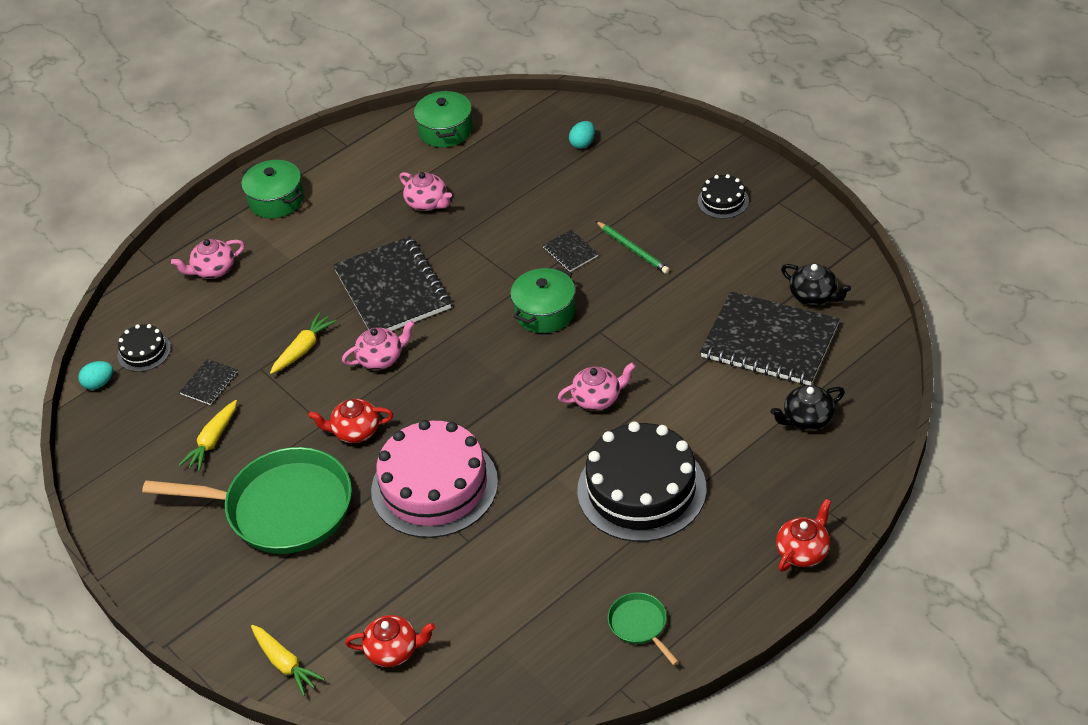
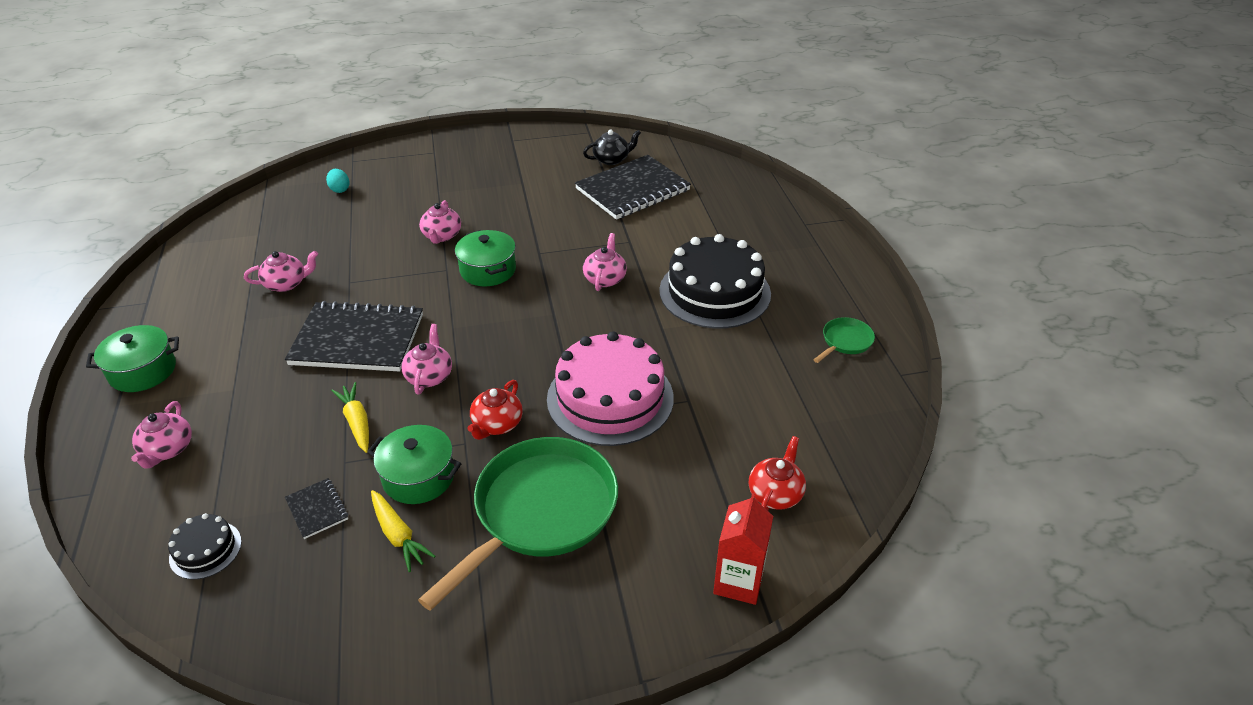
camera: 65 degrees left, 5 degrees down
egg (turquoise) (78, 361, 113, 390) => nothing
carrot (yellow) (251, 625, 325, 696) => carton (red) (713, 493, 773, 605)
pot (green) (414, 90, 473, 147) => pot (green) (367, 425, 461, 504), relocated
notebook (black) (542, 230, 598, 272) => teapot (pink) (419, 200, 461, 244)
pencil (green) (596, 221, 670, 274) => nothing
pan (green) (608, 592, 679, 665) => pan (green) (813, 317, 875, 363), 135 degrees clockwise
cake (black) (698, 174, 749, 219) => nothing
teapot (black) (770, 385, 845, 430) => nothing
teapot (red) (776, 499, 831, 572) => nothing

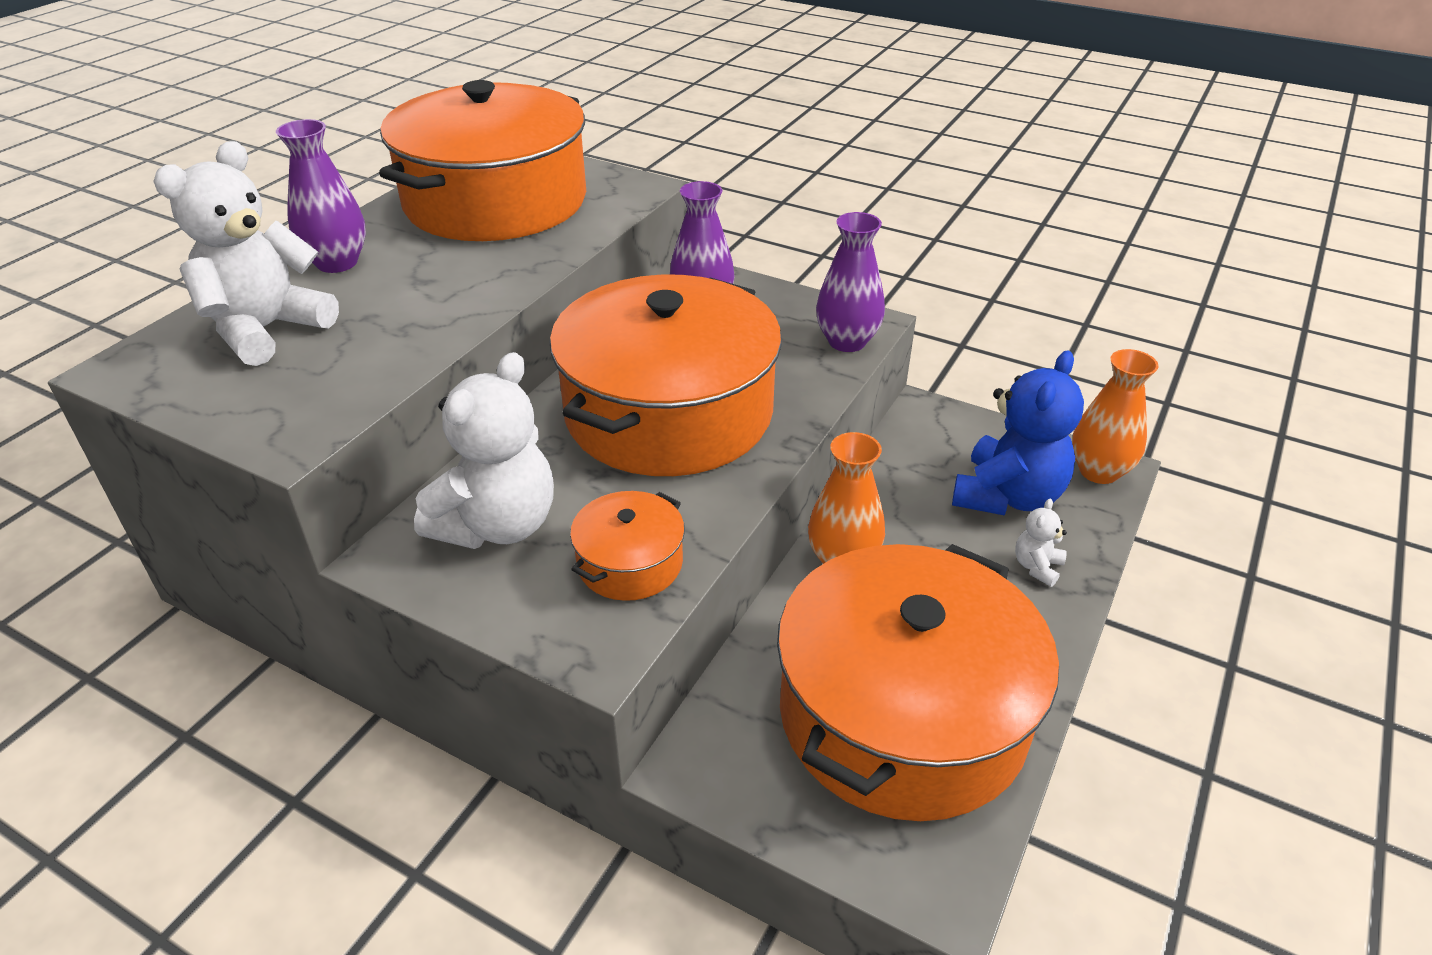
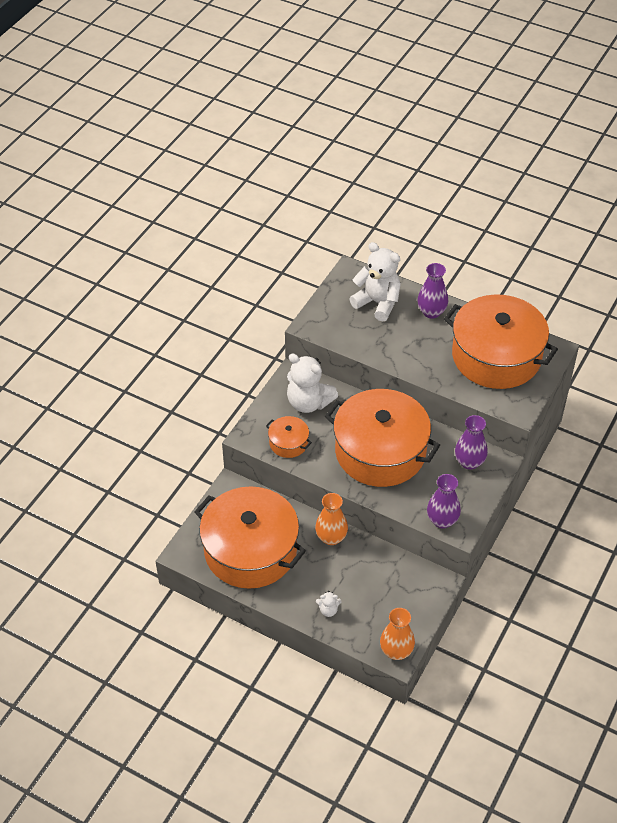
camera: 90 degrees right, 10 degrees up
teddy bear (blue) (952, 350, 1084, 515) => nothing
teddy bear (white) (1015, 499, 1067, 587) => teddy bear (white) (316, 591, 342, 617), 150 degrees clockwise

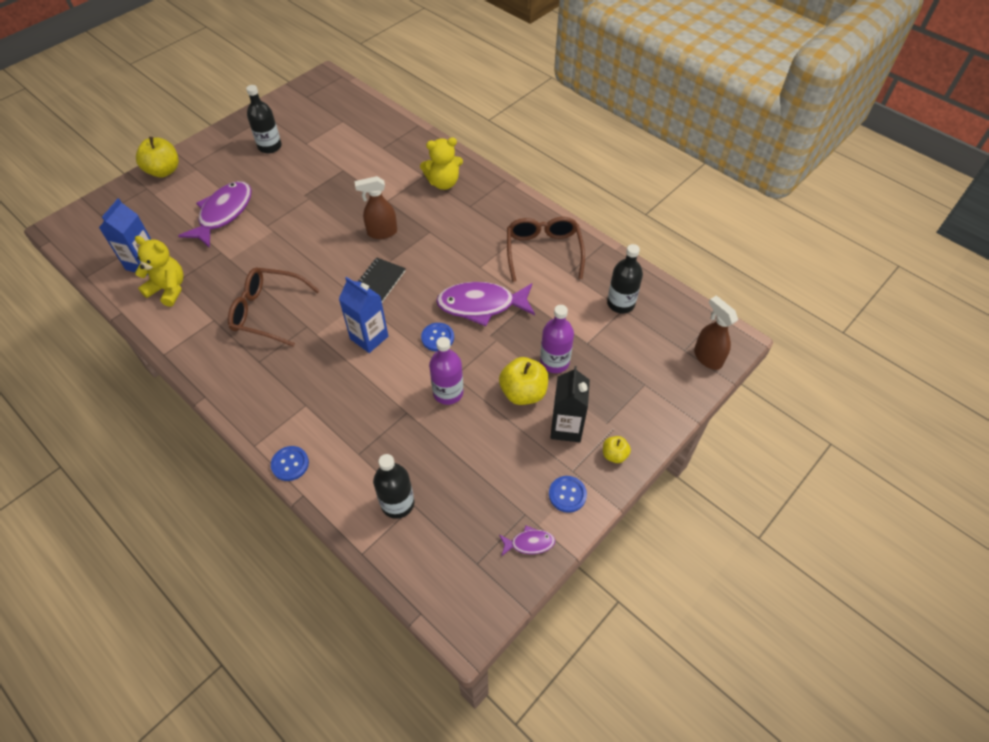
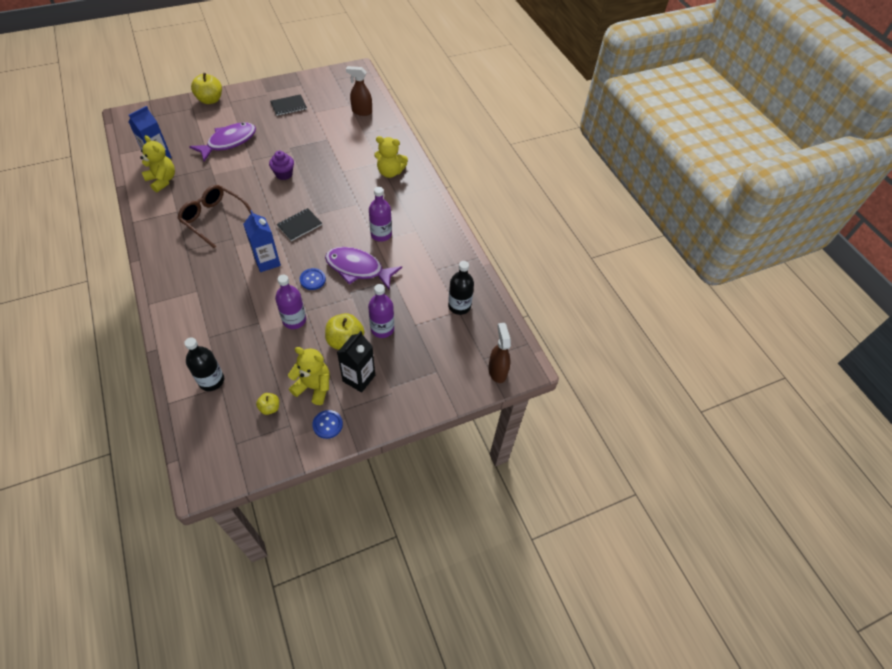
camera: 20 degrees right, 0 degrees up
bottle (black) (246, 85, 282, 153) => notebook (black) (270, 94, 307, 116)
button (blue) (271, 446, 309, 481) => nothing
spray bottle (brown) (355, 176, 397, 239) => spray bottle (brown) (346, 66, 372, 116), relocated
fish (purple) (499, 526, 555, 556) => nothing
glasses (brown) (507, 217, 585, 282) => nothing
apple (yellow) (603, 436, 631, 463) => apple (yellow) (256, 393, 279, 415), relocated
nothing => cupcake (purple) (269, 151, 294, 180)
nothing => teddy bear (yellow) (288, 347, 330, 405)
nothing => bottle (purple) (369, 187, 392, 242)

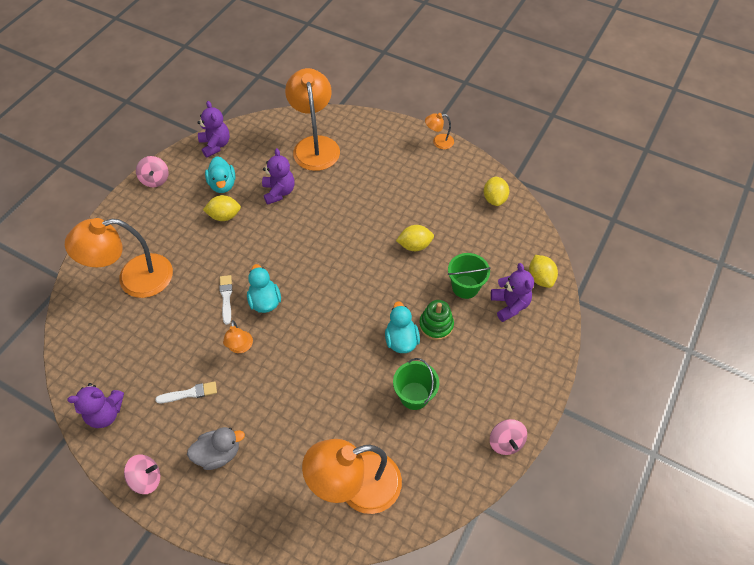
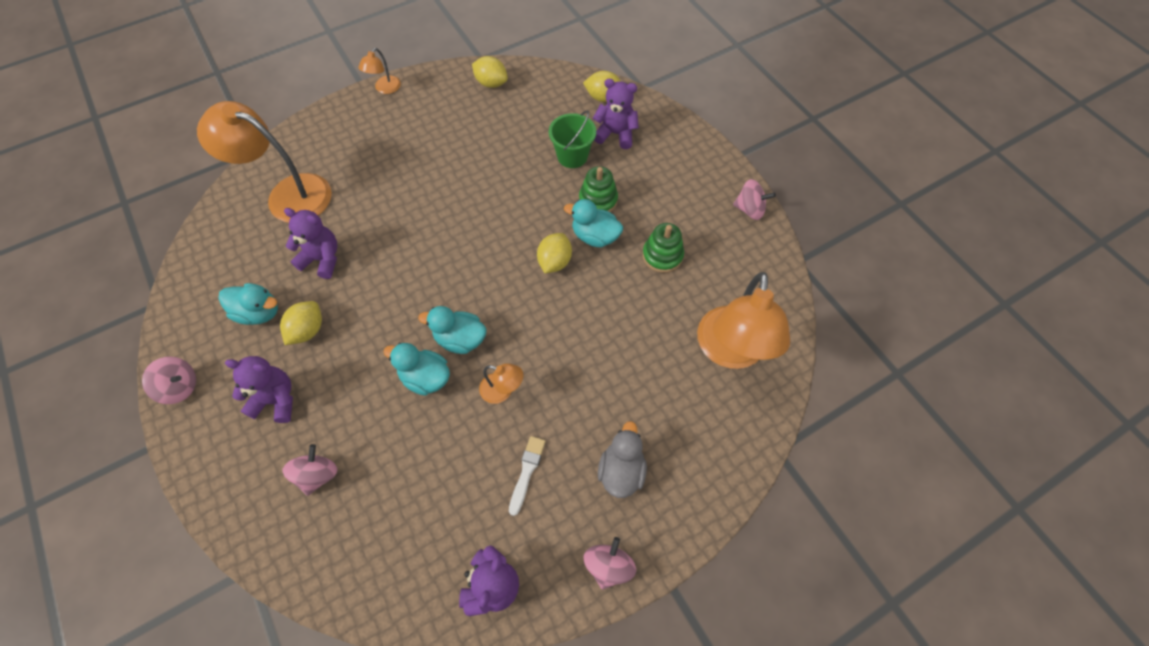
camera: 60 degrees left, 5 degrees up
lamp (orange) (65, 218, 173, 298) => spinning top (pink) (282, 444, 338, 496)
teddy bear (purple) (197, 101, 230, 158) => teddy bear (purple) (225, 356, 293, 423), relocated
brush (white) (219, 275, 232, 325) => duck (turquoise) (384, 343, 450, 396)
bucket (green) (393, 358, 439, 410) => stacking toy (green) (642, 223, 684, 273)
lemon (yellow) (396, 225, 434, 251) => lemon (yellow) (537, 233, 572, 273), relocated

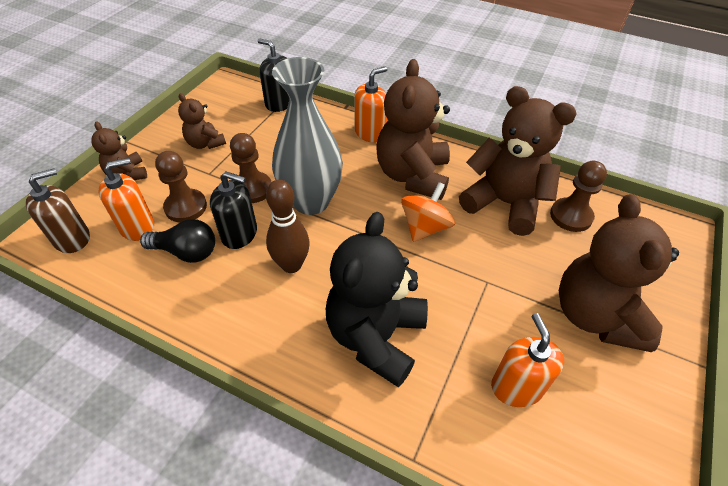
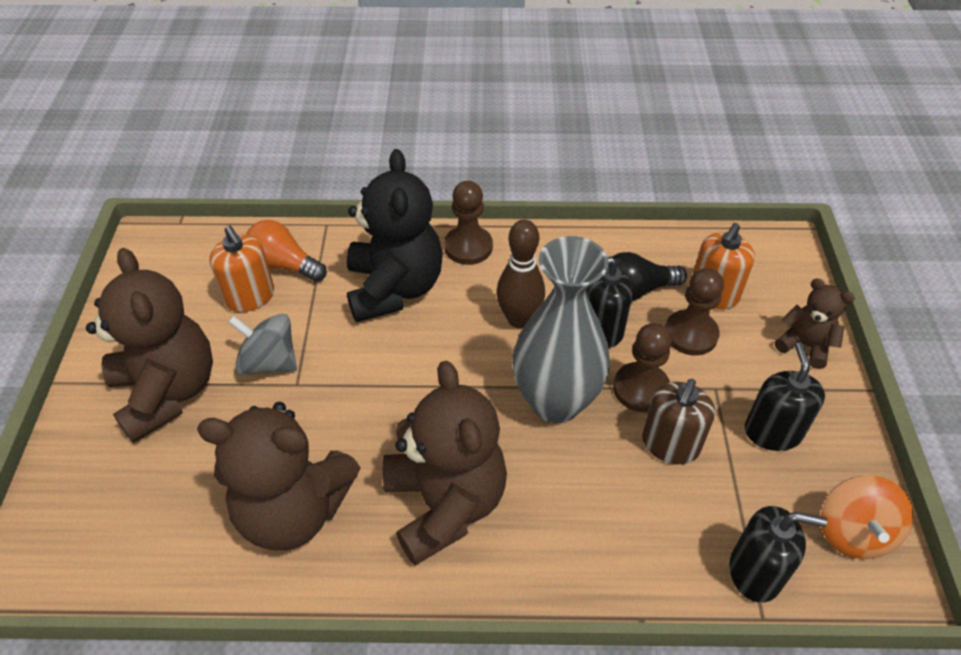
camera: 155 degrees right, 0 degrees up
soap dispenser (brown) (26, 168, 90, 253) => soap dispenser (brown) (642, 379, 715, 464), relocated
teddy bear (brown) (178, 93, 226, 149) => soap dispenser (black) (745, 343, 825, 451)
soap dispenser (orange) (355, 66, 387, 143) => nothing
spinning top (orange) (401, 182, 455, 242) => spinning top (orange) (821, 476, 913, 559), relocated
pawn (brown) (550, 161, 607, 232) => pawn (brown) (444, 181, 493, 265), relocated
nothing => spinning top (grey) (228, 314, 297, 375)
nothing => light bulb (orange) (246, 220, 327, 282)

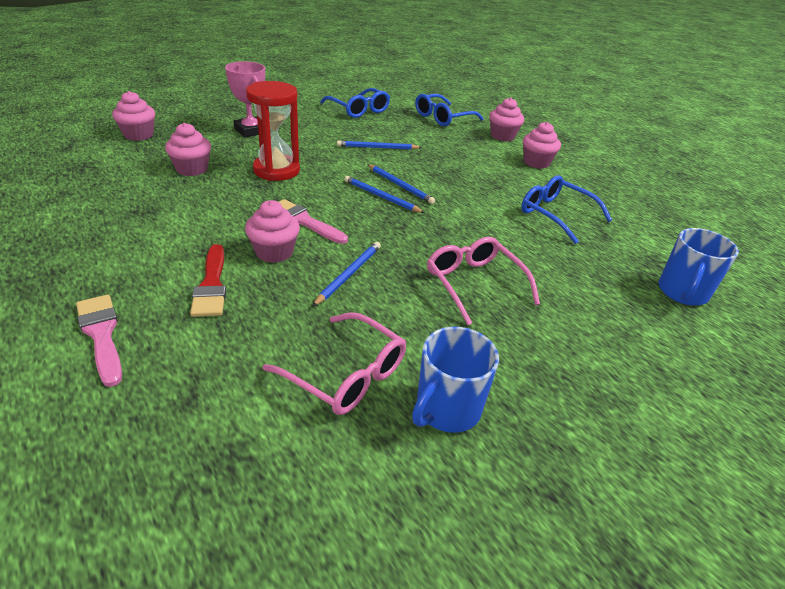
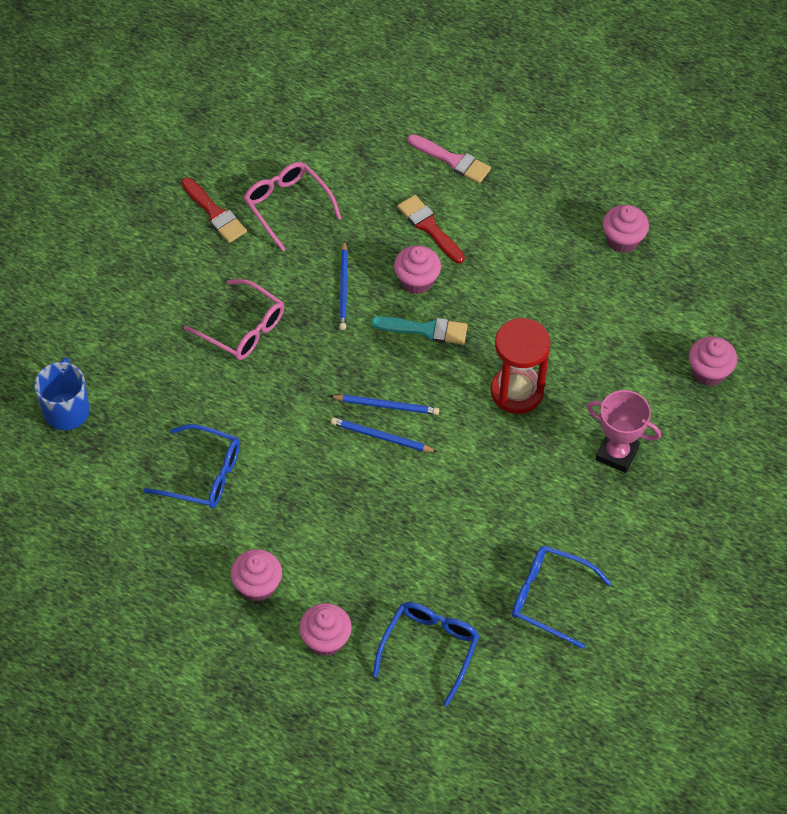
camera: 155 degrees right, 20 degrees up
cupcake (pink) (165, 123, 211, 176) => cupcake (pink) (603, 205, 649, 253), relocated
glasses (pink) (263, 312, 406, 415) => glasses (pink) (244, 162, 342, 252), 45 degrees clockwise
brush (pink) (279, 199, 348, 244) => brush (turquoise) (372, 316, 468, 344)
pencil (blue) (337, 140, 422, 150) => nothing
mug (blue) (412, 327, 499, 433) => brush (red) (181, 178, 247, 243)

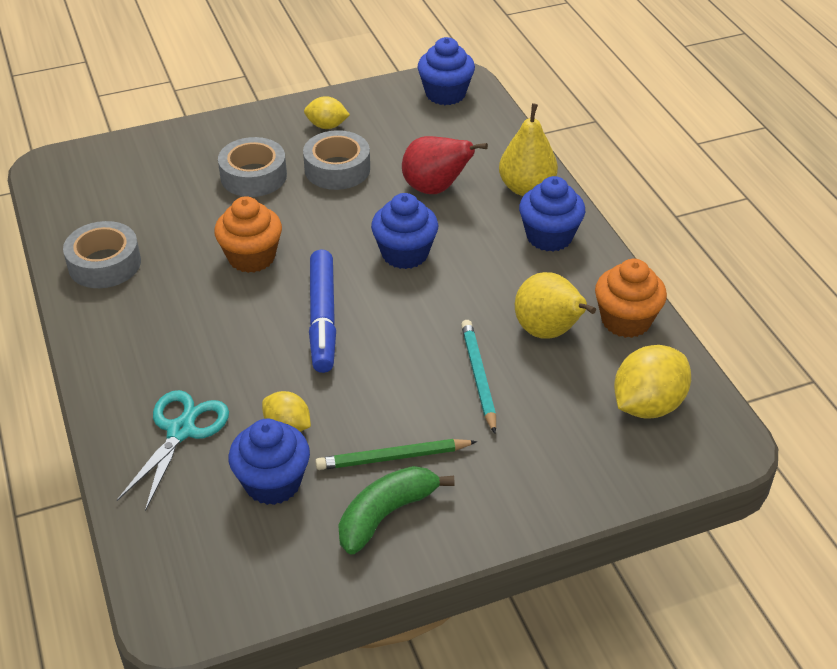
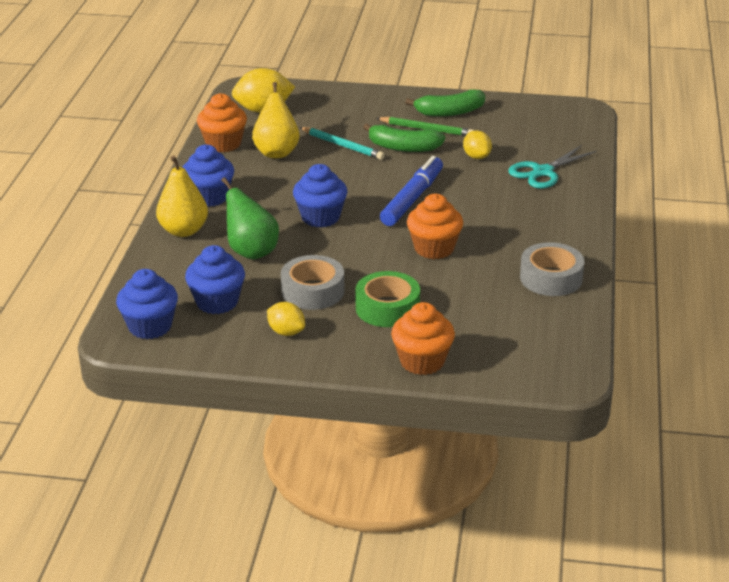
camera: 150 degrees left, 10 degrees down
tape (grey) (218, 137, 287, 197) => tape (green) (355, 271, 420, 327)
cupcake (blue) (228, 418, 310, 505) => cupcake (blue) (185, 245, 245, 314), relocated
pear (red) (402, 136, 488, 194) => pear (green) (221, 177, 279, 259)
pencil (turquoise) (461, 320, 496, 434) => pencil (turquoise) (299, 127, 385, 160), 75 degrees counterclockwise
nothing => banana (green) (363, 123, 445, 152)
nothing => cupcake (orange) (391, 302, 455, 375)

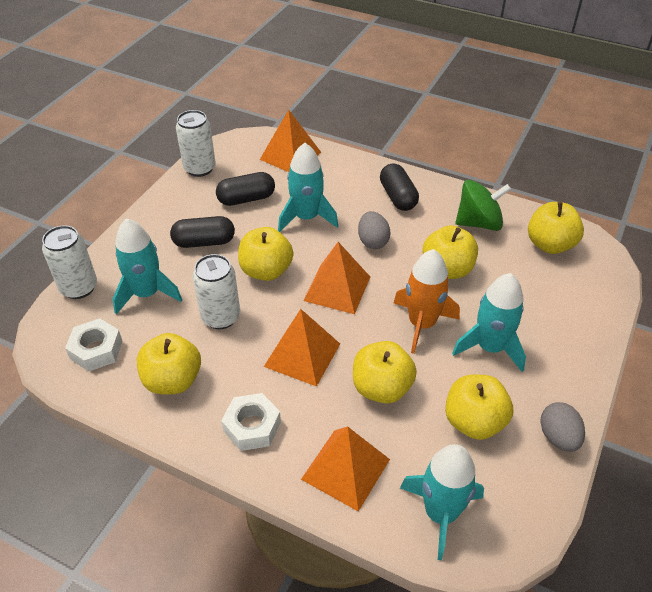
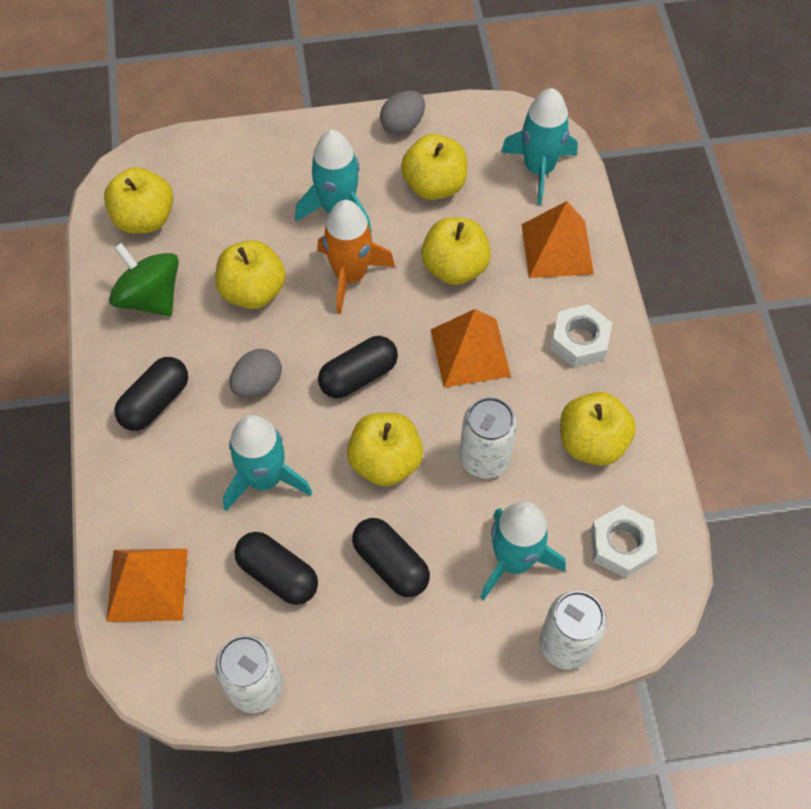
camera: 125 degrees left, 15 degrees up
pyramid (orange) (303, 242, 370, 314) => capsule (black) (318, 336, 398, 398)

